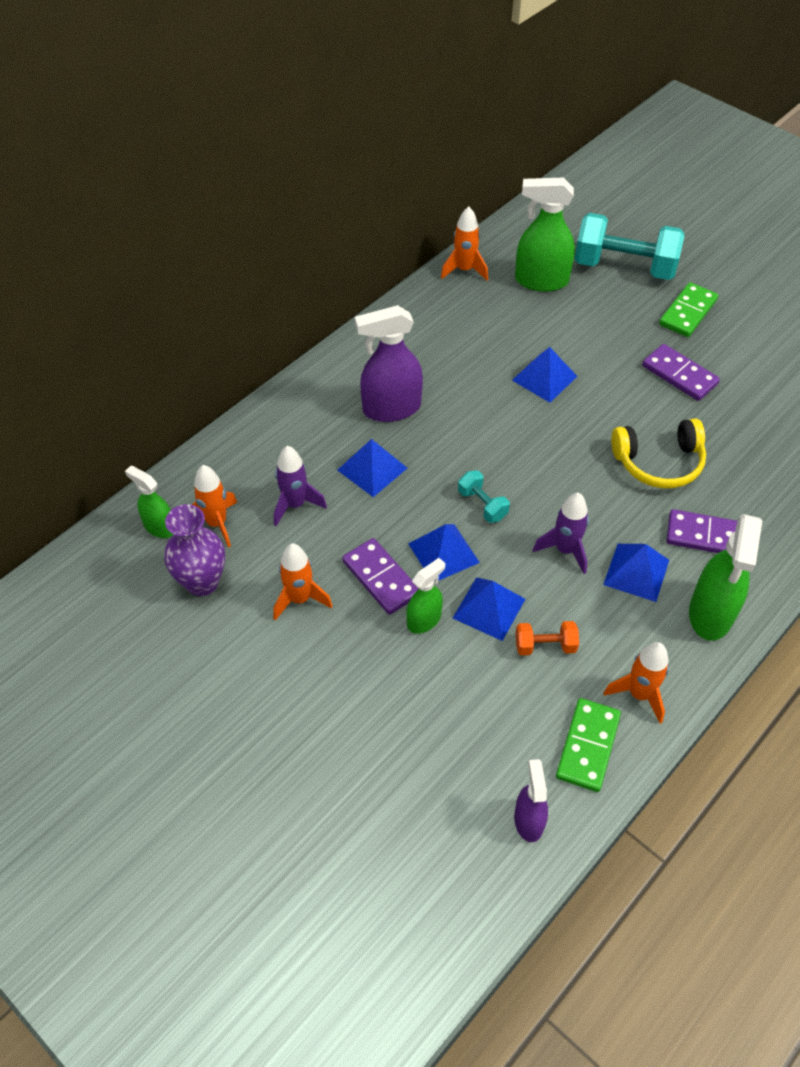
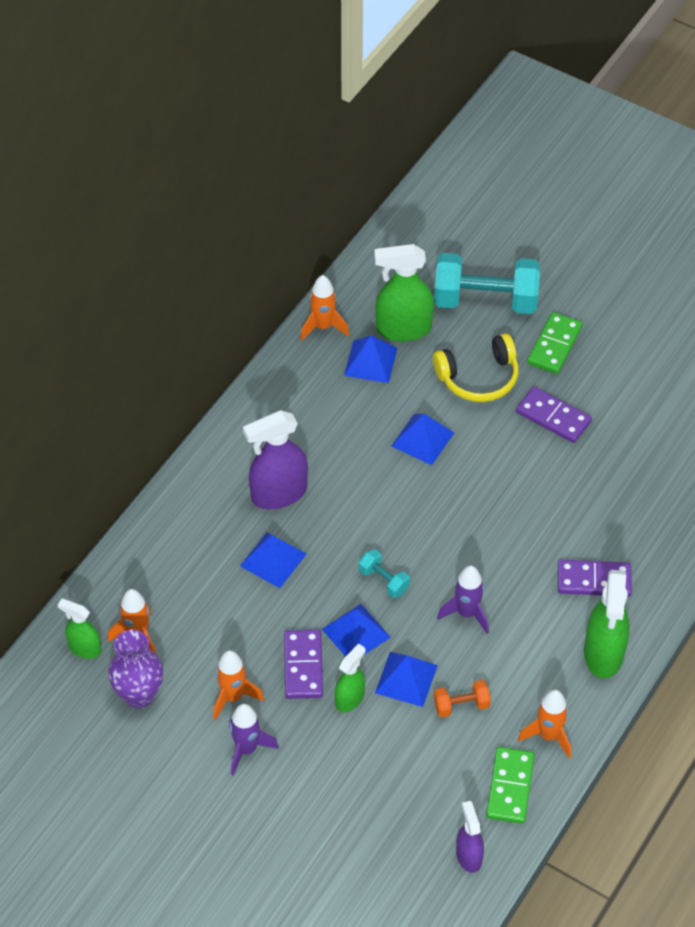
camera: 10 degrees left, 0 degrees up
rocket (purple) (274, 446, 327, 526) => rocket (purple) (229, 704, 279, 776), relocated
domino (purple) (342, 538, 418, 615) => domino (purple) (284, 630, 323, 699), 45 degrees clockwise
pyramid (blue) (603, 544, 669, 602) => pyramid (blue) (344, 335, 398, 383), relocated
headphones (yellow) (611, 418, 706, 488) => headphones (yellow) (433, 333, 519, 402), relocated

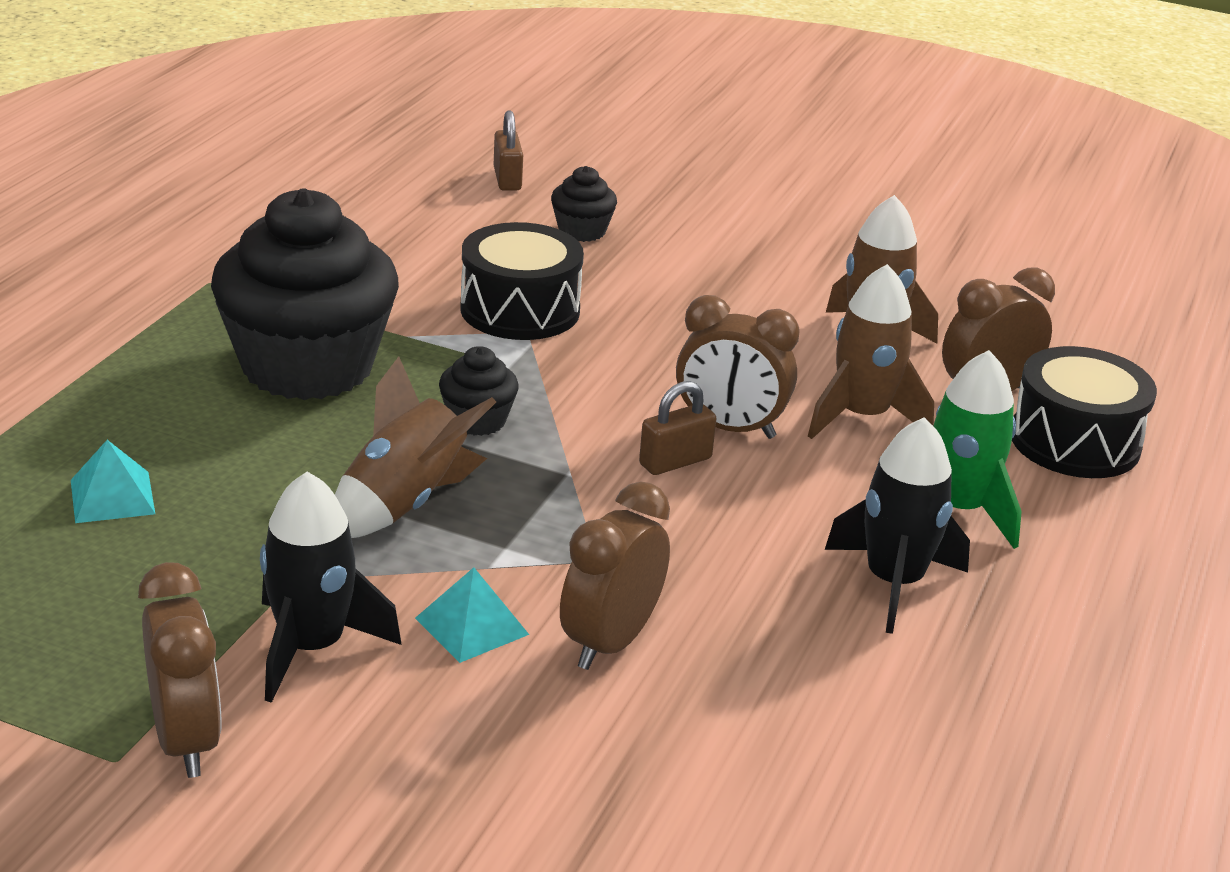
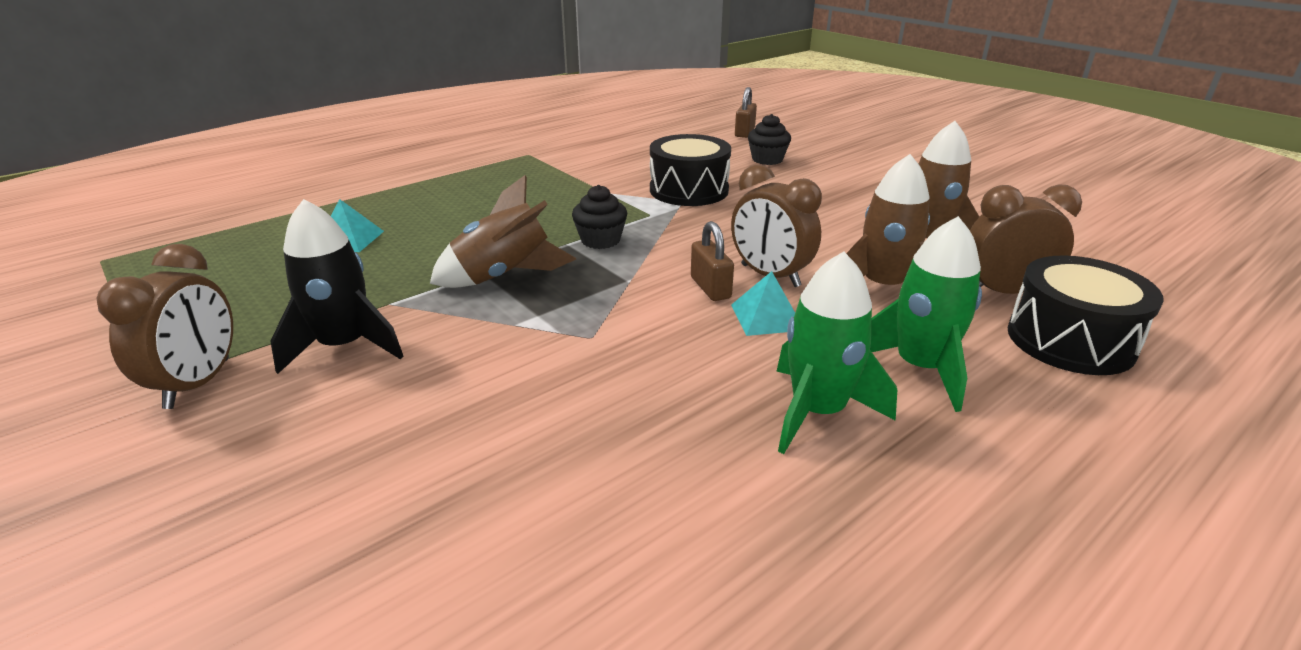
camera: 30 degrees right, 0 degrees up
cupcake (black) (211, 188, 399, 400) => nothing
pyramid (turquoise) (415, 567, 529, 663) => pyramid (turquoise) (731, 271, 795, 336), relocated
clock (brown) (560, 481, 670, 670) => nothing
padlock (brown) (639, 381, 716, 475) => padlock (brown) (691, 221, 734, 301), 75 degrees clockwise
rocket (black) (825, 417, 970, 634) => rocket (green) (776, 252, 897, 454)

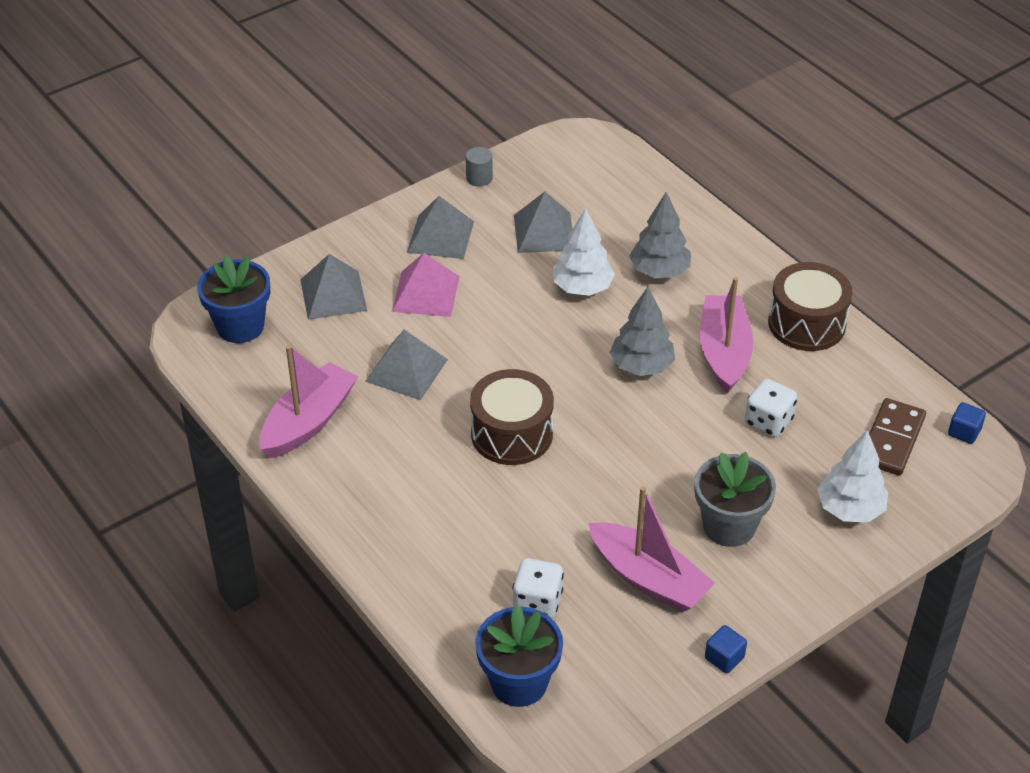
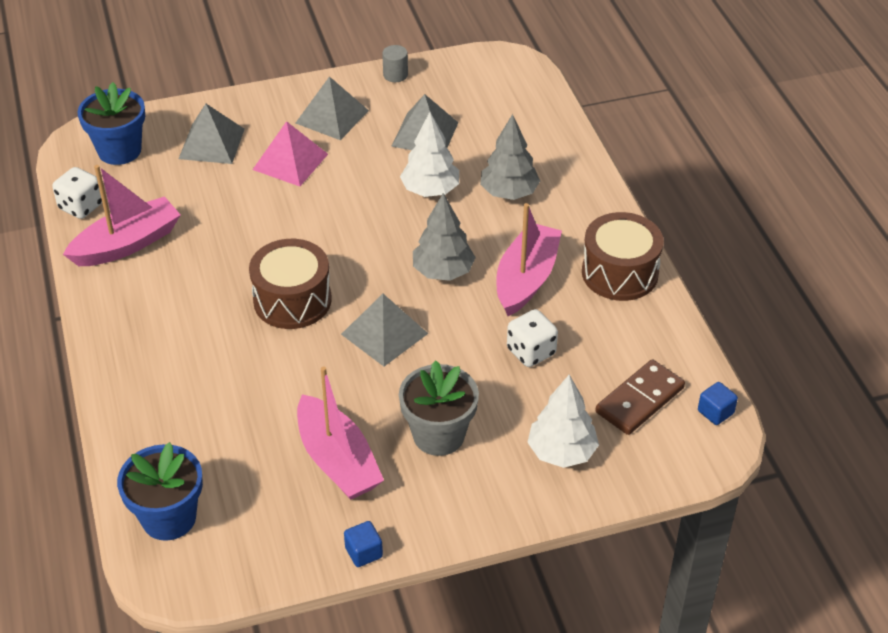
camera: 20 degrees right, 0 degrees up
pyramid (grey) (365, 329, 448, 400) => pyramid (grey) (341, 294, 428, 366), relocated
dice (white) (512, 558, 564, 618) => dice (white) (52, 167, 102, 219), relocated

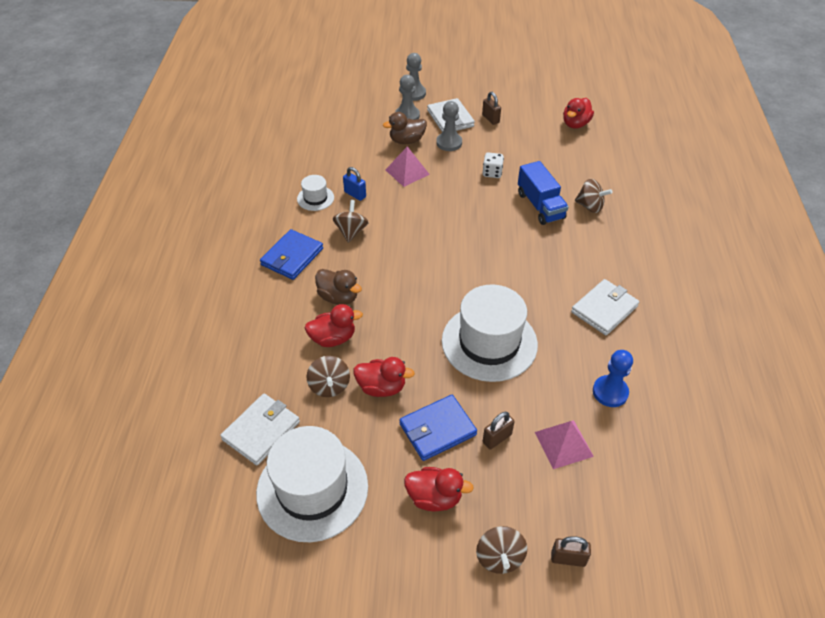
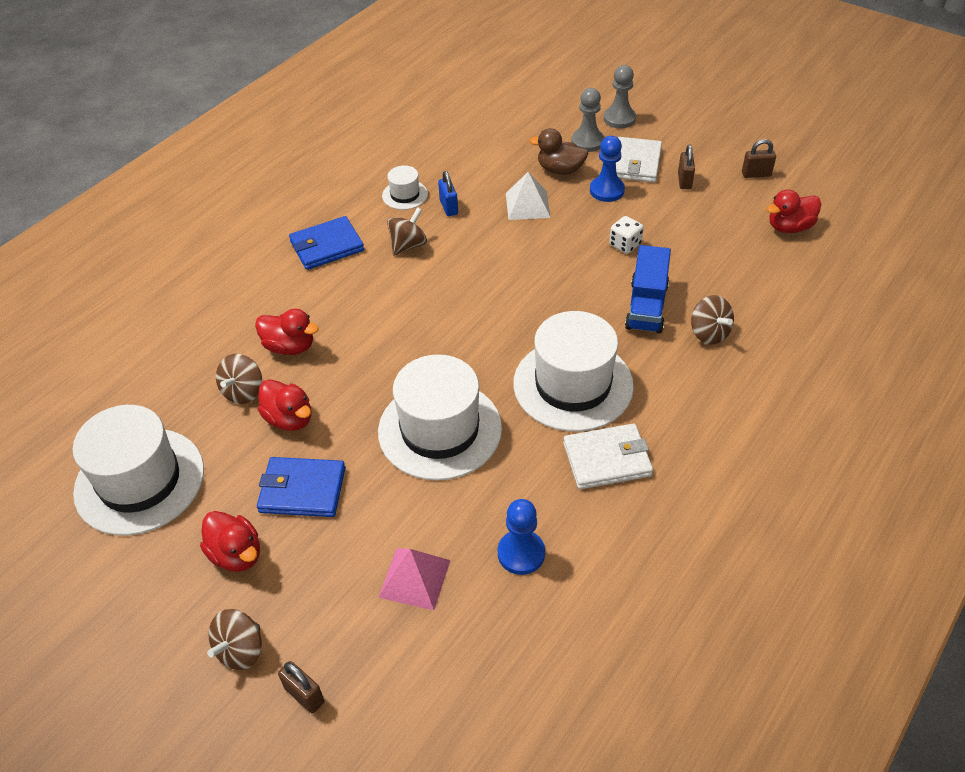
camera: 35 degrees right, 0 degrees up
wallet (white) (220, 394, 300, 465) => nothing
duck (brown) (315, 269, 362, 305) => nothing
pyramid (pink) (386, 146, 430, 187) => pyramid (white) (506, 172, 551, 220)
pawn (grey) (436, 101, 462, 151) => pawn (blue) (590, 136, 625, 202)
padlock (brown) (483, 412, 515, 450) => padlock (brown) (742, 139, 776, 178), relocated
nothing => hat (white) (513, 311, 634, 432)

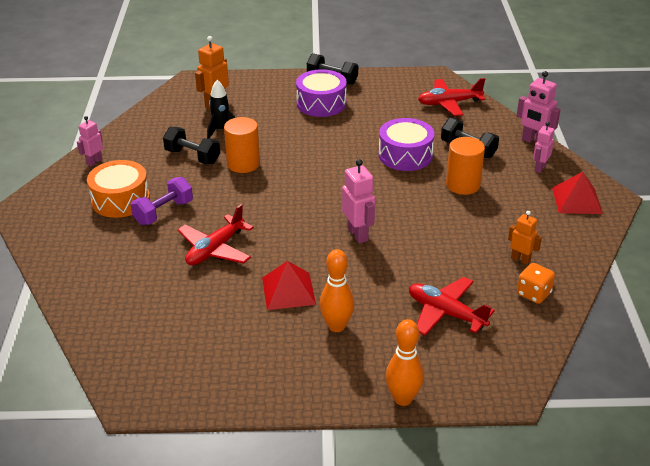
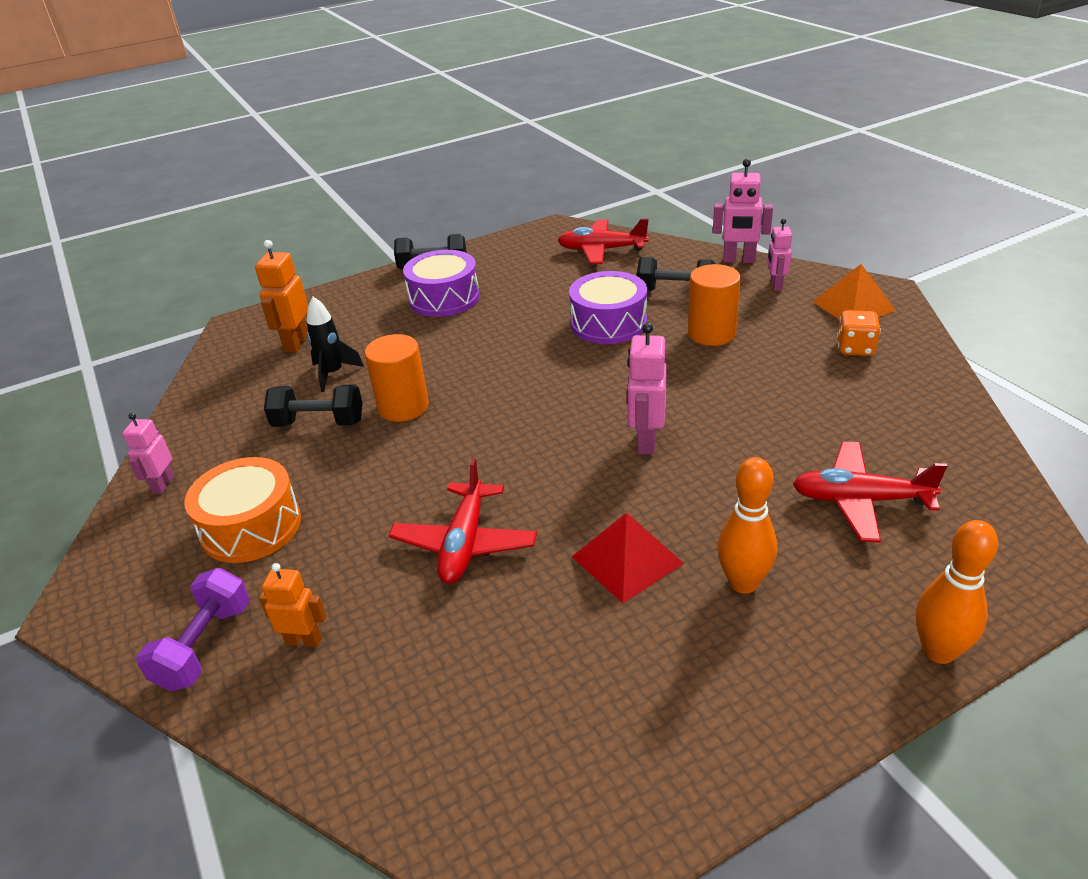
camera: 25 degrees left, 0 degrees up
dumbbell (purple) (130, 177, 193, 225) => dumbbell (purple) (136, 568, 250, 691), relocated
robot (pink) (342, 159, 375, 243) => robot (pink) (627, 323, 667, 455), 120 degrees counterclockwise
plane (red) (418, 78, 485, 116) => plane (red) (558, 218, 649, 264), 45 degrees clockwise
robot (orange) (508, 211, 542, 265) => robot (orange) (259, 563, 326, 647), relocated
dice (orange) (517, 263, 555, 304) => dice (orange) (837, 310, 881, 356), relocated
pyramid (red) (552, 172, 603, 214) => pyramid (orange) (813, 264, 896, 320)

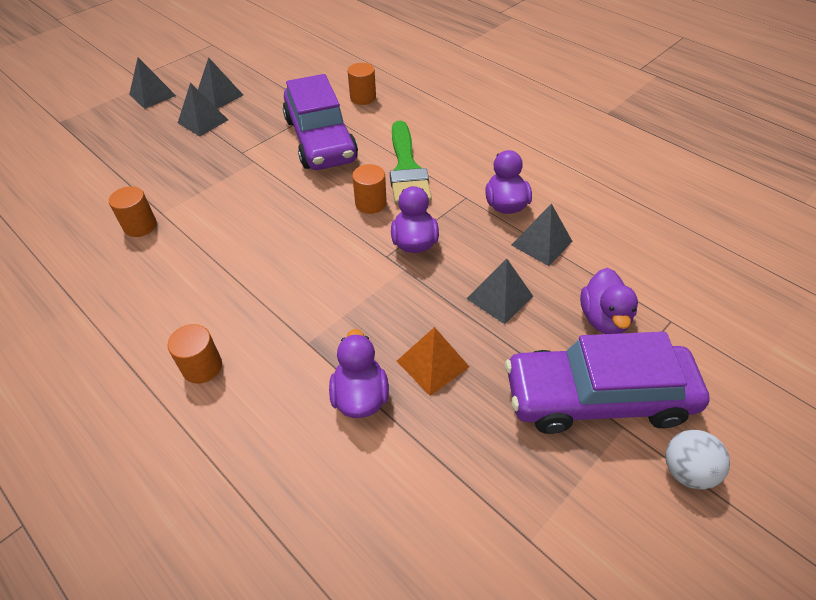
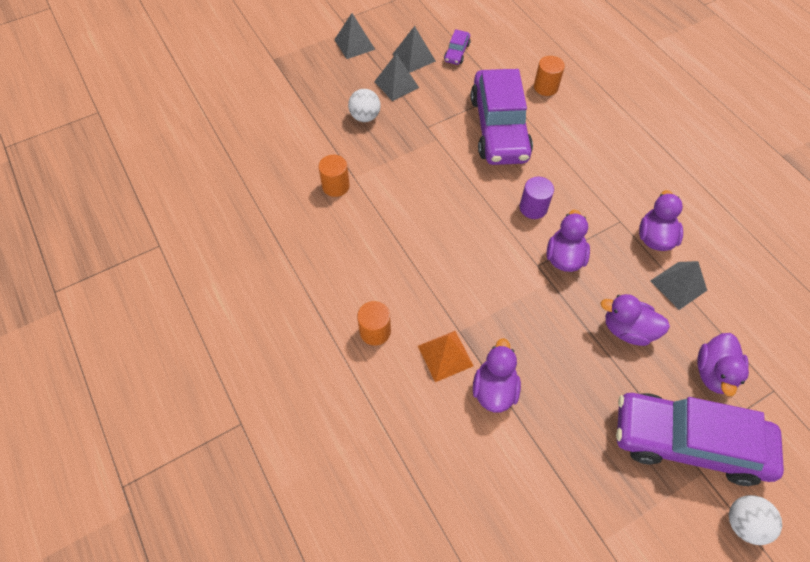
camera: 15 degrees right, 10 degrees up
cylinder (orange) (352, 164, 387, 214) => cylinder (purple) (520, 177, 554, 219)
brush (green) (390, 121, 432, 205) => nothing
pyramid (orange) (397, 327, 469, 396) => pyramid (orange) (418, 331, 474, 382), relocated
pyramid (grey) (466, 259, 533, 324) => duck (purple) (601, 294, 670, 346)
nothing => ball (white) (348, 89, 381, 122)
nothing => car (purple) (444, 29, 470, 65)

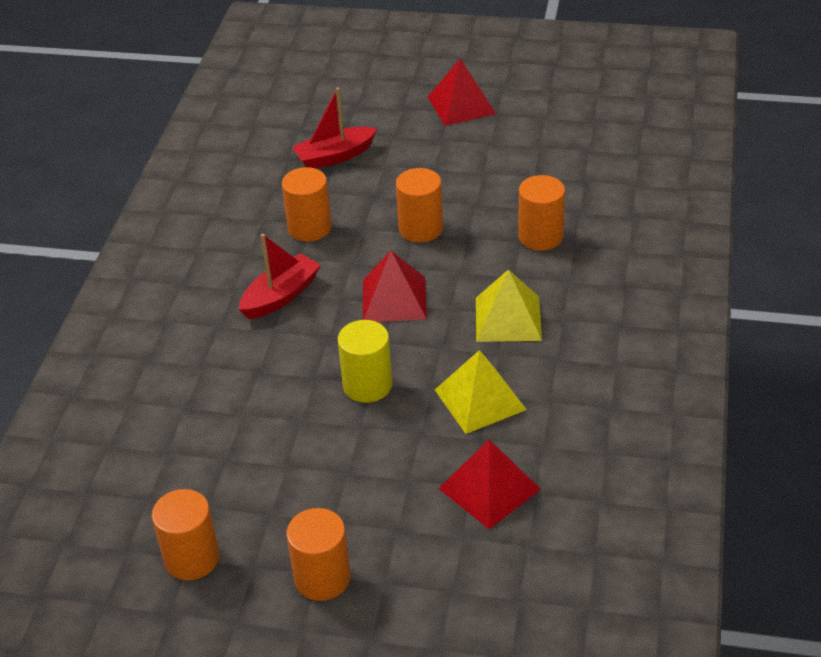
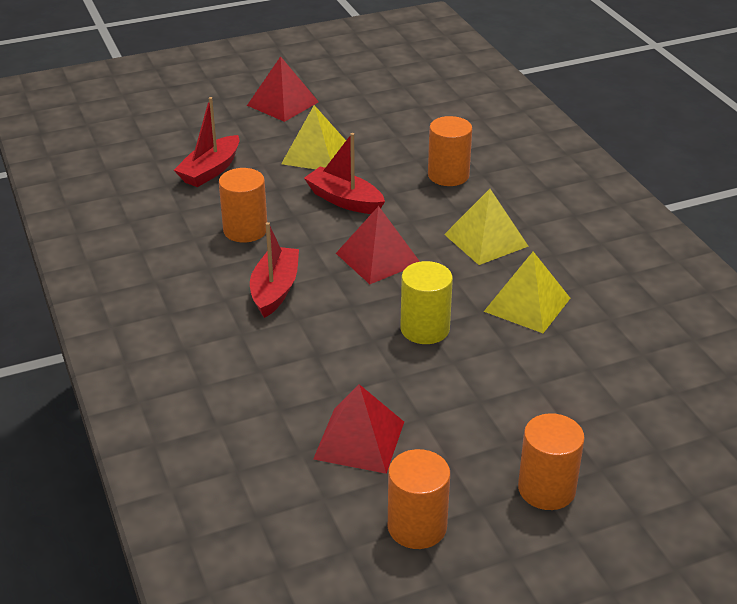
camera: 35 degrees left, 5 degrees down
cylinder (orange) (396, 168, 443, 243) => boat (red) (304, 133, 385, 214)
pyramid (red) (438, 440, 541, 529) => pyramid (red) (313, 384, 404, 474), relocated
nothing => pyramid (yellow) (281, 105, 346, 169)

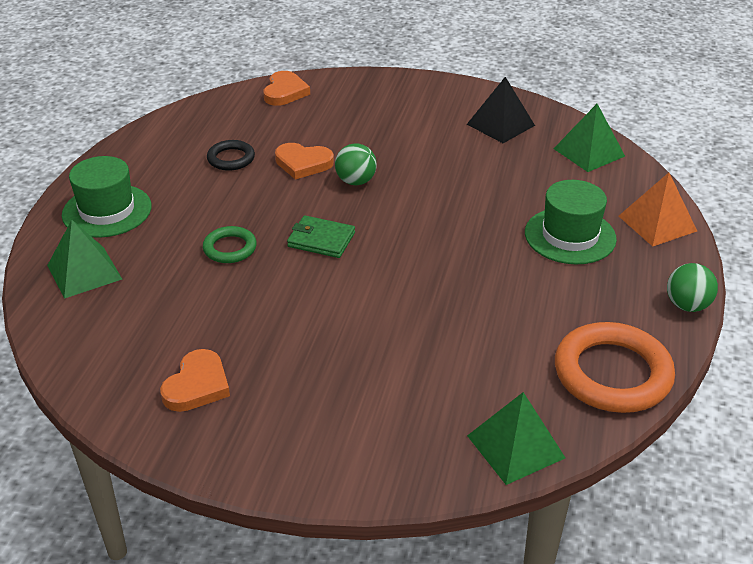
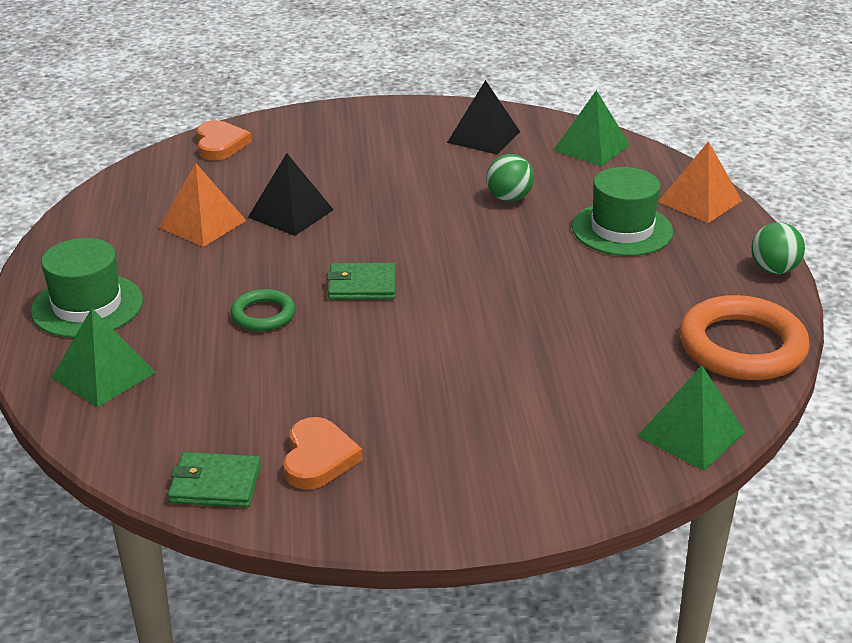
camera: 20 degrees left, 5 degrees down
ring (black) (207, 140, 255, 171) => pyramid (orange) (159, 163, 247, 247)
heart (orange) (275, 143, 334, 180) => pyramid (black) (248, 153, 334, 236)
ball (green) (335, 143, 377, 186) => ball (green) (486, 154, 534, 202), relocated
nothing => wallet (green) (168, 452, 261, 508)

